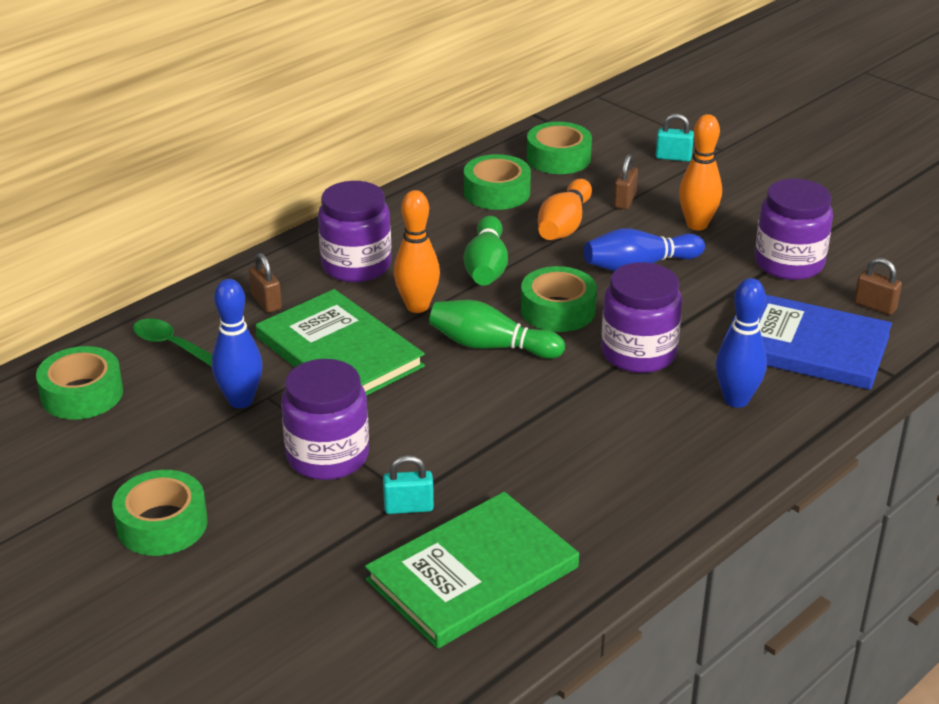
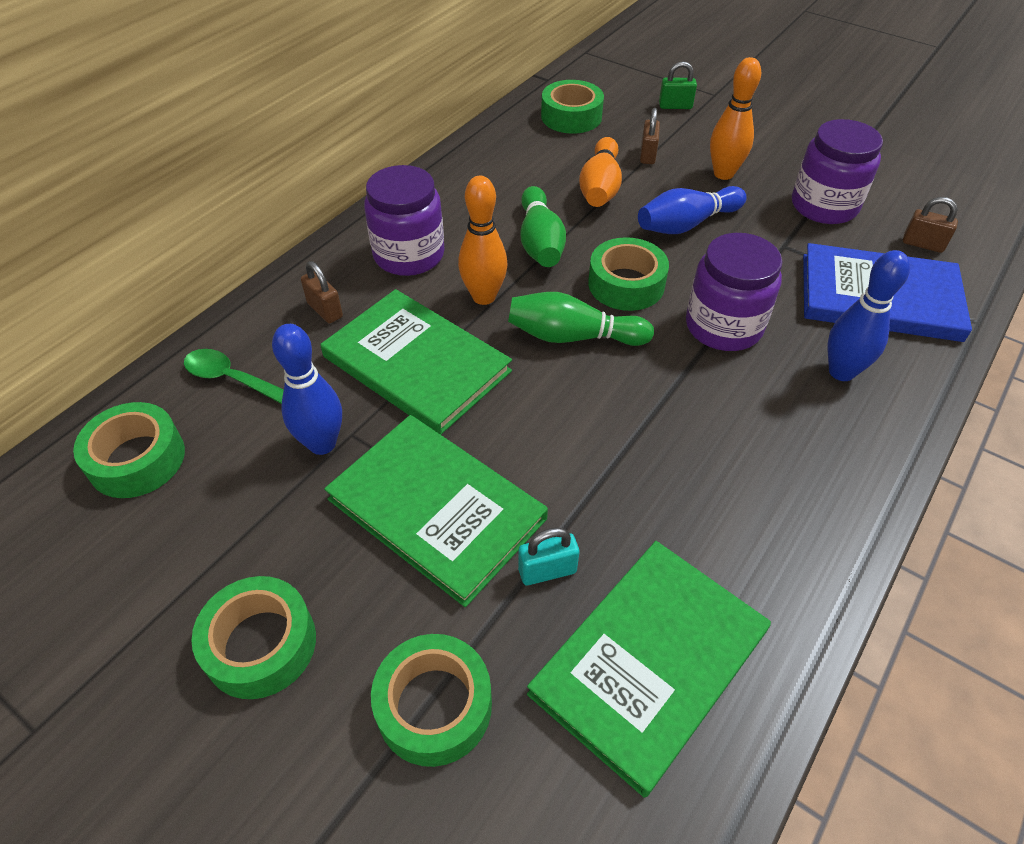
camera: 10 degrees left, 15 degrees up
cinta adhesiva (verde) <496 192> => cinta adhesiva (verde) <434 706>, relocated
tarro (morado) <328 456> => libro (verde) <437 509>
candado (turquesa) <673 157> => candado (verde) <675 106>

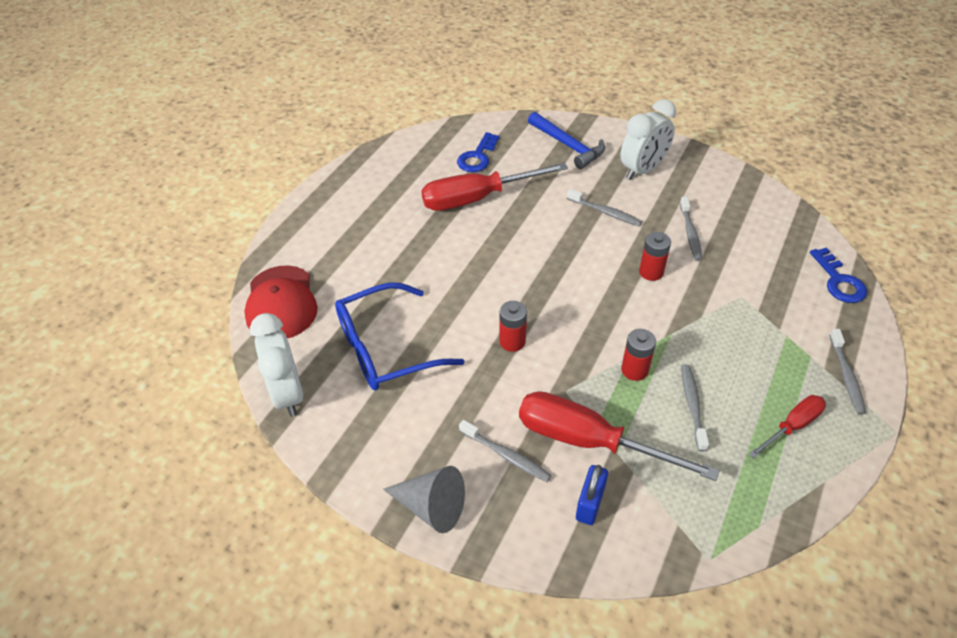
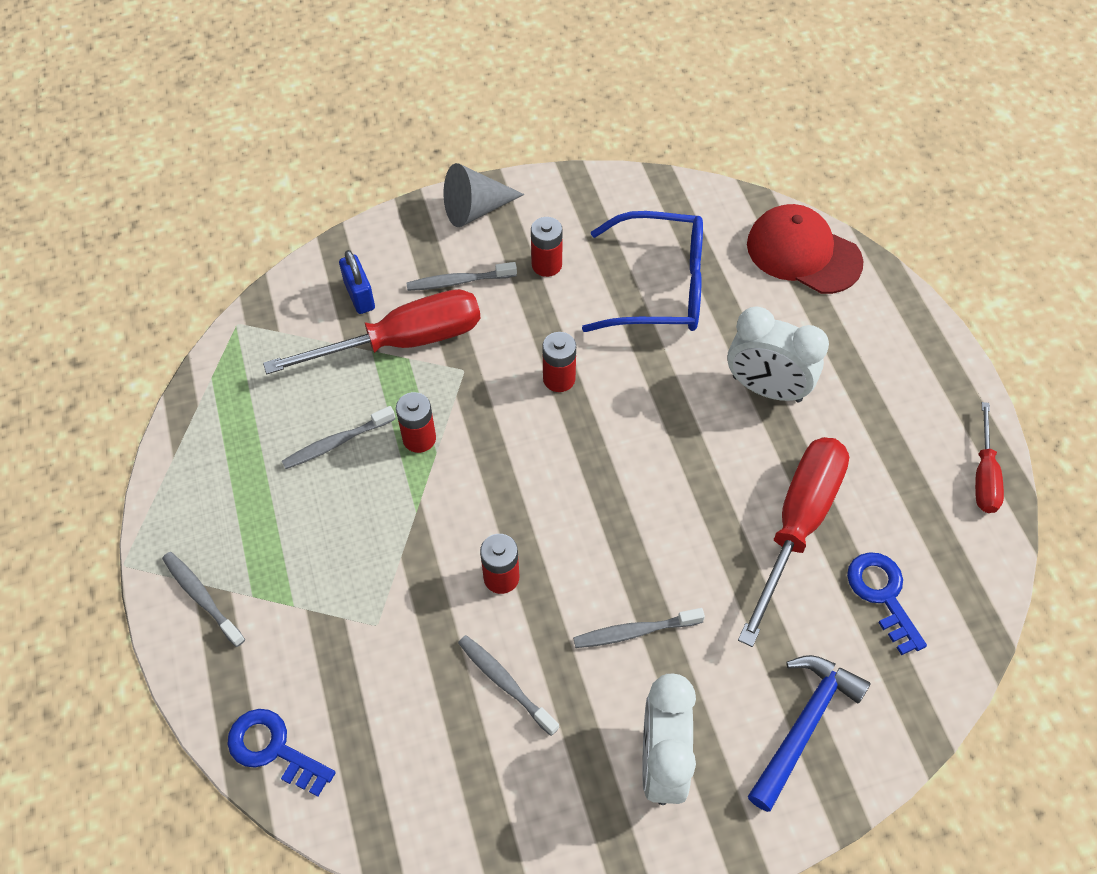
camera: 135 degrees right, 10 degrees up
nothing => pila (rojo) <546 265>
despertador (blanco) <288 394> => despertador (blanco) <766 389>, relocated
destornillador (rojo) <792 426> => destornillador (rojo) <984 475>, relocated
gafas (azul) <386 348> => gafas (azul) <658 287>, 75 degrees clockwise
martillo (azul) <568 145> => martillo (azul) <804 725>, 120 degrees clockwise
cepillo de dientes (gris) <692 406> => cepillo de dientes (gris) <337 442>, 105 degrees clockwise

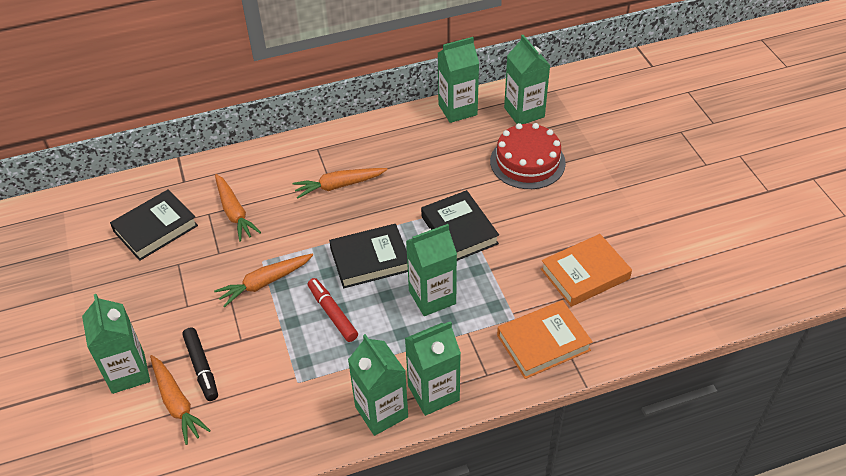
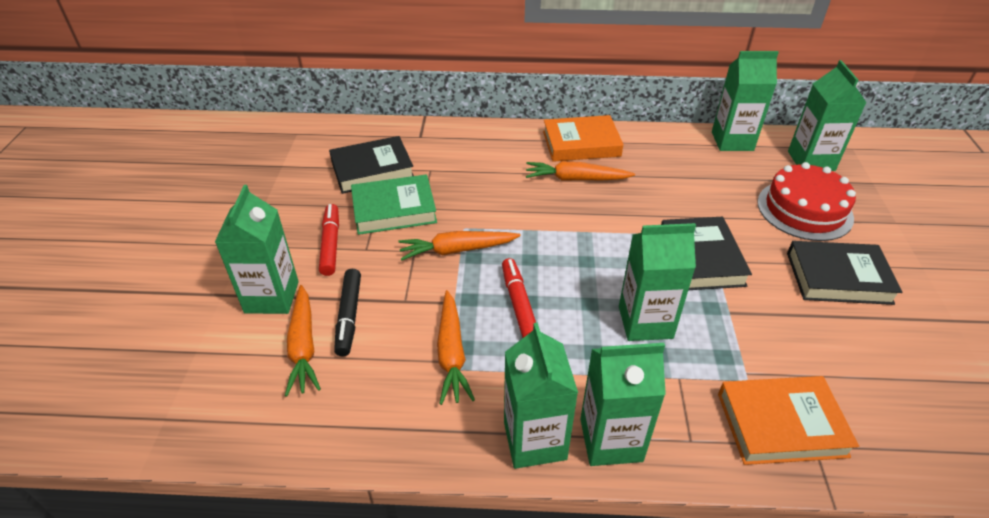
camera: 20 degrees right, 5 degrees down
nothing => rotulador (rojo) <330 244>
nothing => libro (verde) <394 209>
zanahoria (naranja) <234 212> => zanahoria (naranja) <451 354>, relocated
libro (negro) <370 259> => libro (negro) <838 278>, relocated
libro (naranja) <585 274> => libro (naranja) <581 144>, relocated

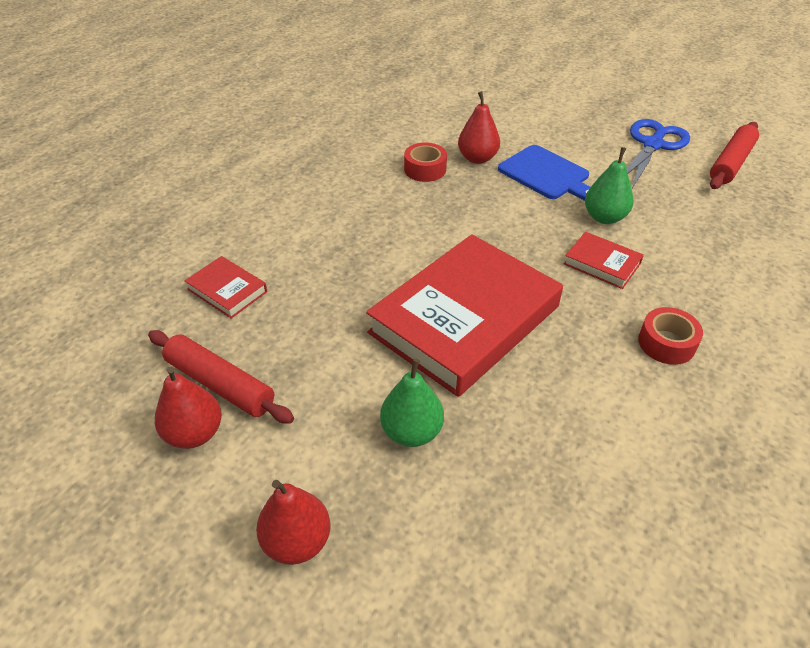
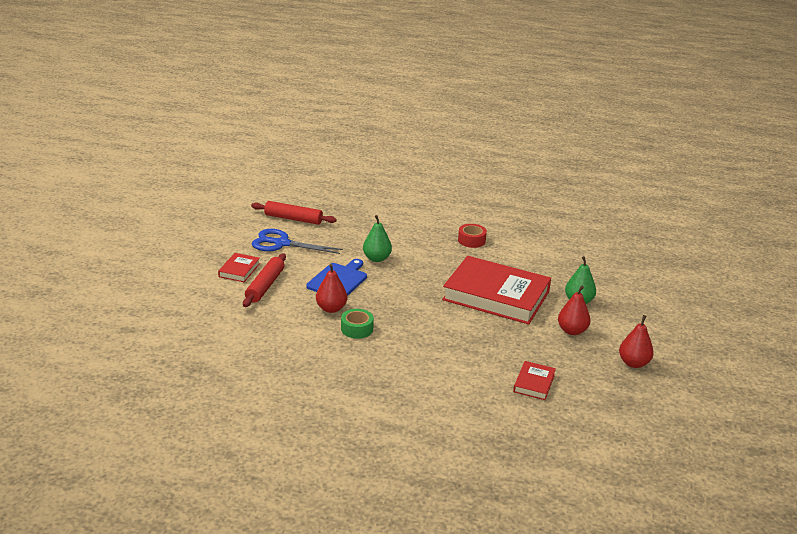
camera: 110 degrees left, 15 degrees down
rodillo (rojo) <220 384> => rodillo (rojo) <265 286>, relocated
pera (rojo) <297 541> => pera (rojo) <572 331>, relocated
libro (rojo) <602 263> => libro (rojo) <239 270>, relocated
cinta adhesiva (rojo) <425 169> => cinta adhesiva (verde) <357 329>

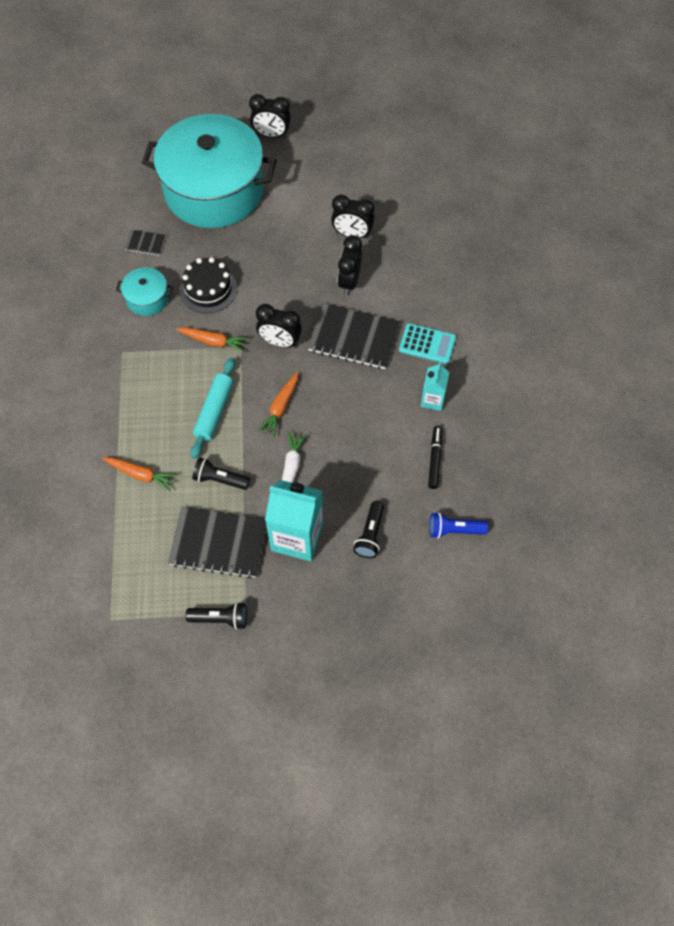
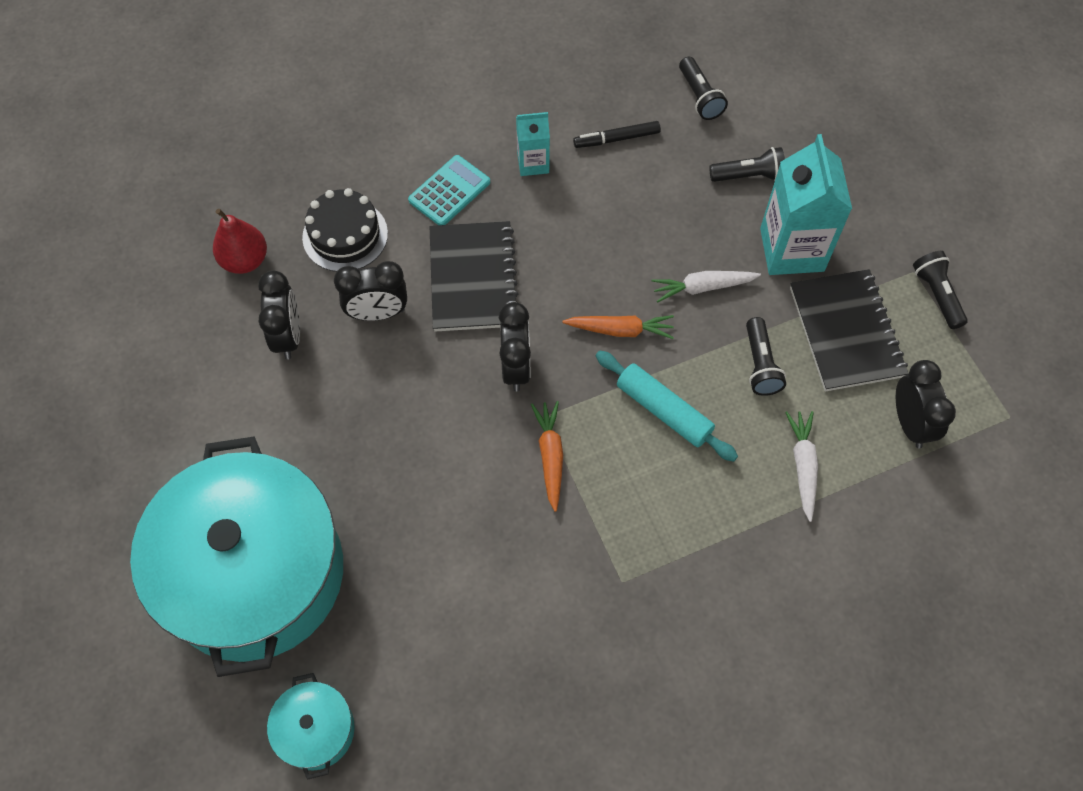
camera: 110 degrees left, 0 degrees up
cuaderno (negro) <145 243> => nothing
nothing => pera (rojo) <245 260>
olla (turquesa) <147 298> => olla (turquesa) <316 730>, relocated
tarta (negro) <208 289> => tarta (negro) <345 235>, relocated
despertador (negro) <271 135> => despertador (negro) <910 423>, relocated
zanahoria (naranja) <141 474> => zanahoria (blanco) <803 466>
lámpara de mano (azul) <454 530> => lámpara de mano (negro) <699 97>
rodillo (turquesa) <214 411> => rodillo (turquesa) <663 411>, 45 degrees clockwise
calculadora (turquesa) <427 344> => calculadora (turquesa) <449 191>, 45 degrees clockwise

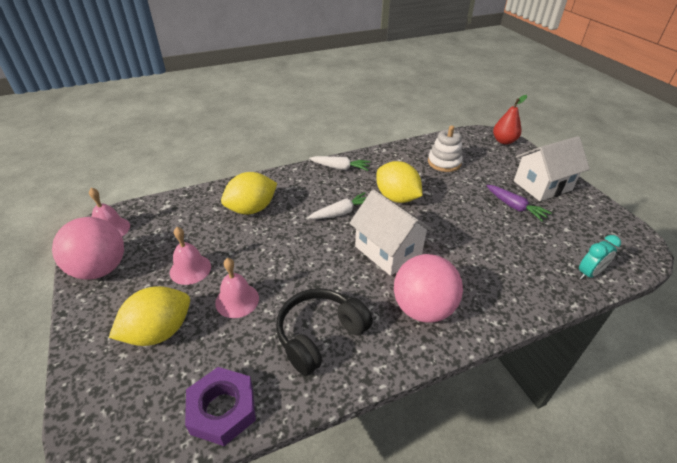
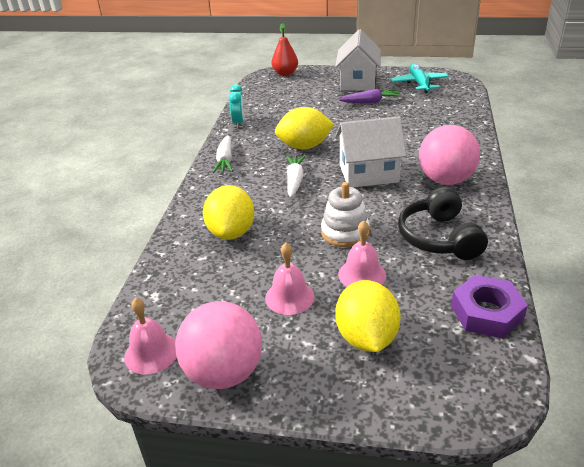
camera: 55 degrees left, 5 degrees down
nothing => avión (turquesa) <419 83>
juguete apilable (blanco) <444 162> => juguete apilable (blanco) <345 232>, relocated
despertador (turquesa) <589 273> => despertador (turquesa) <239 123>, relocated
zanahoria (blanco) <340 168> => zanahoria (blanco) <225 160>, 135 degrees clockwise

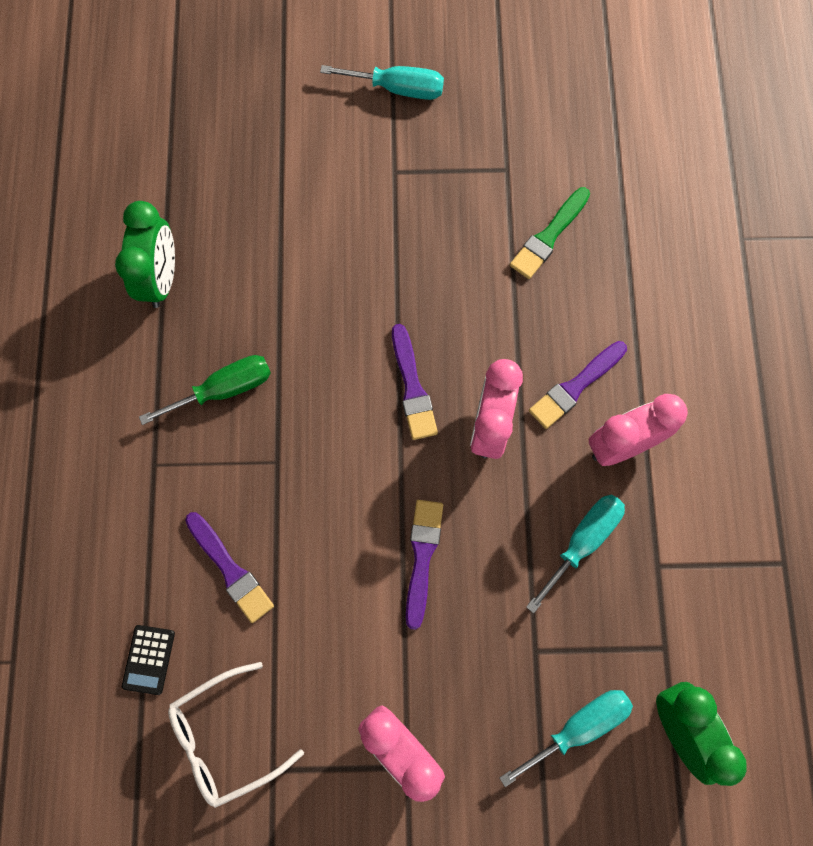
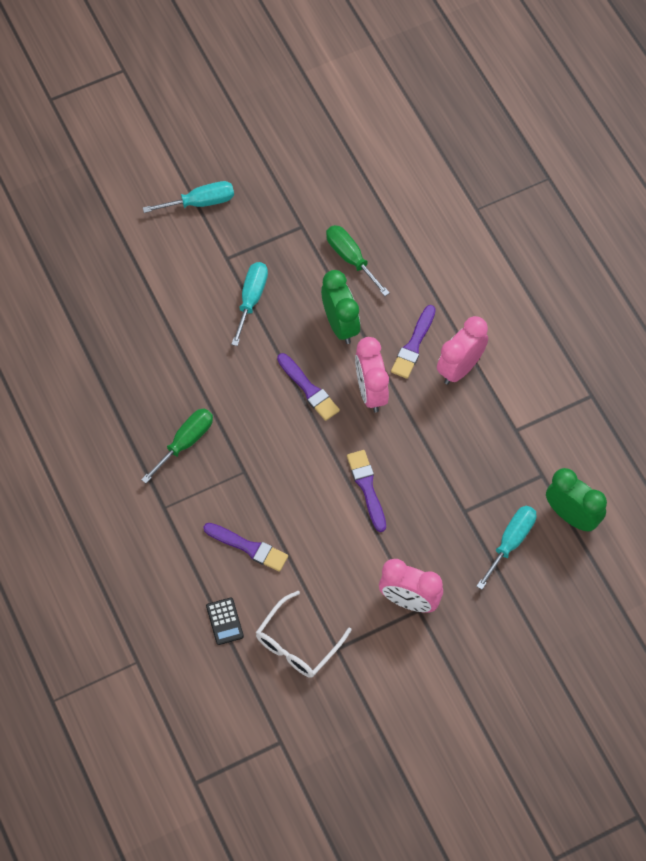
camera: 25 degrees left, 10 degrees down
despertador (verde) <161 279> => despertador (verde) <340 325>, relocated
destornillador (turquesa) <582 542> => destornillador (turquesa) <251 299>, relocated
pincel (verde) <549 236> => destornillador (verde) <351 258>

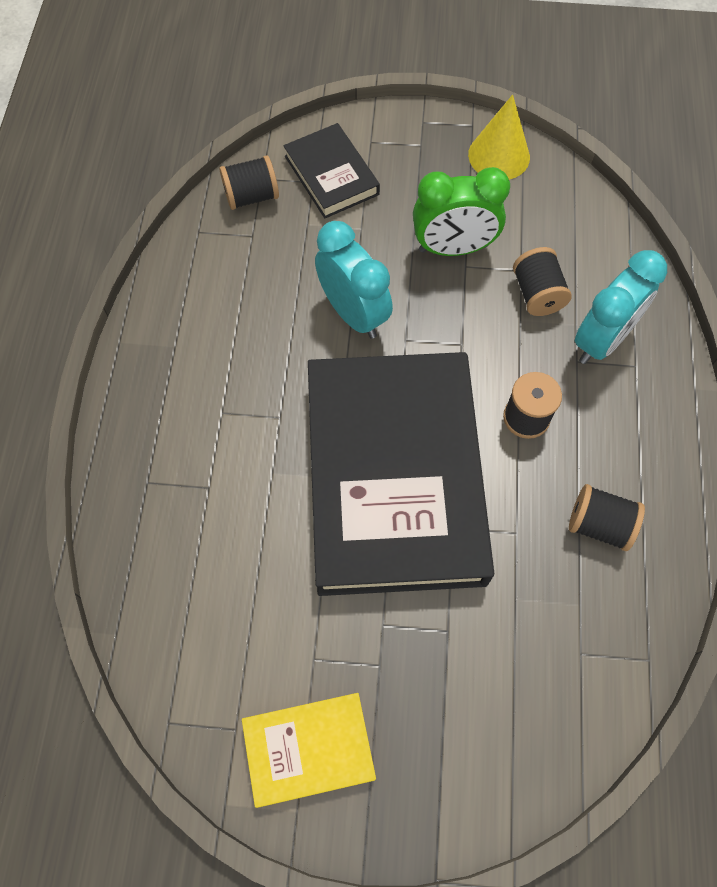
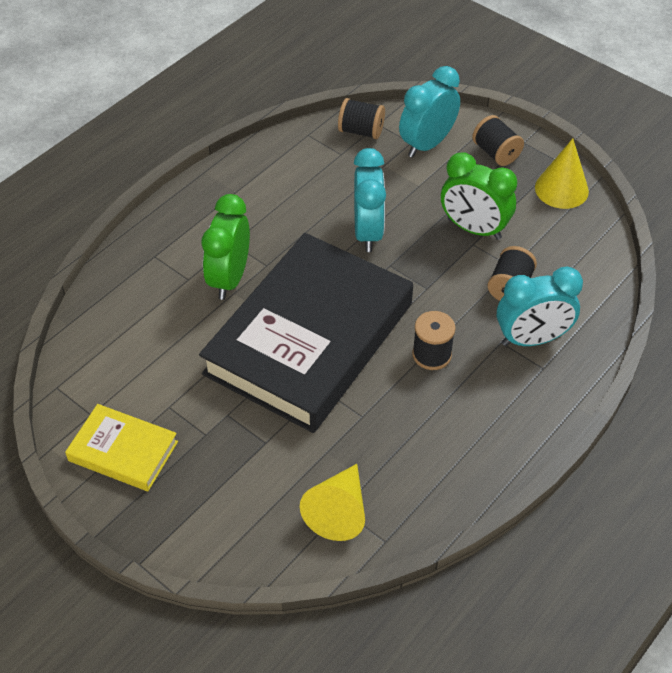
camera: 35 degrees right, 15 degrees down
nothing => despertador (verde) <229 278>
nothing => cono (amarillo) <338 511>
carrete (negro) <599 524> => carrete (negro) <496 153>, relocated
libro (negro) <331 175> => despertador (turquesa) <427 144>

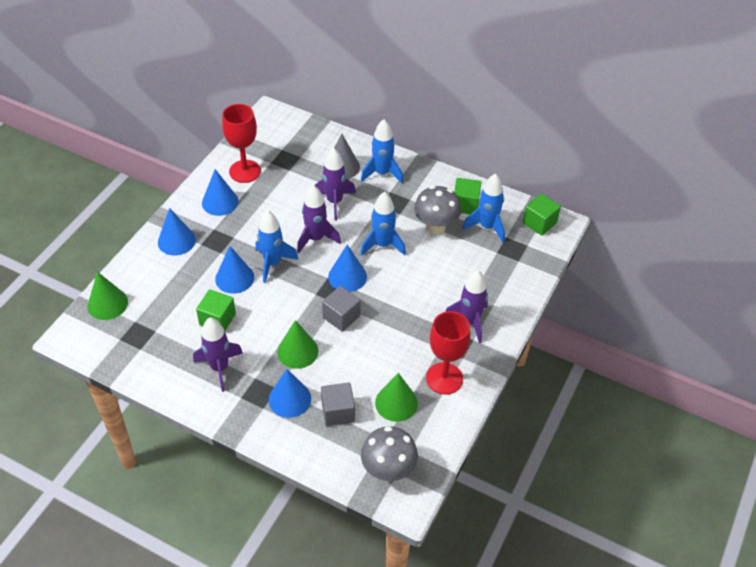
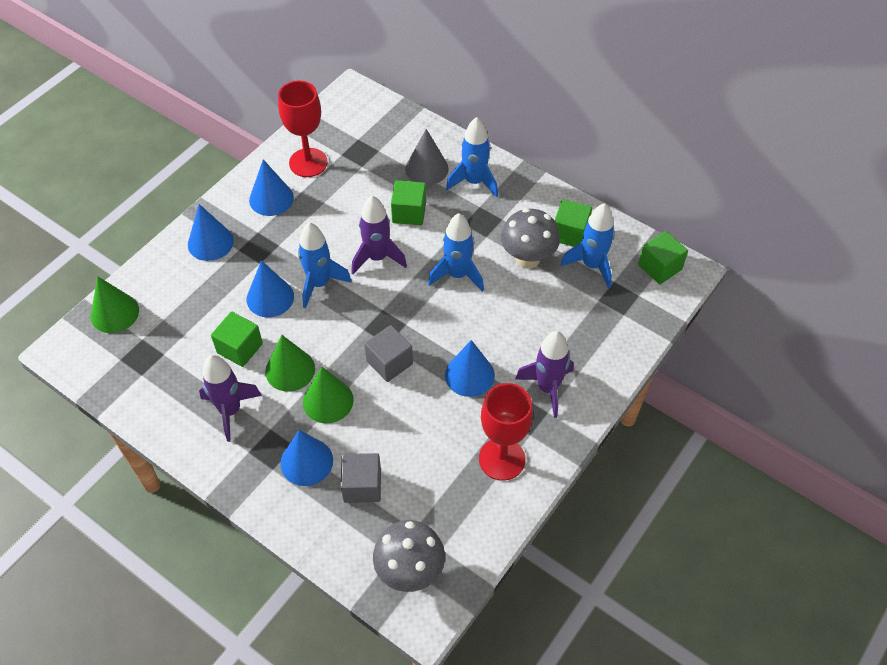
camera: 10 degrees right, 5 degrees up
cono (azul) <347 276> => cono (azul) <469 375>, relocated
cono (verde) <396 403> => cono (verde) <290 370>, relocated
cohete (morado) <334 202> => cubo (verde) <409 213>

